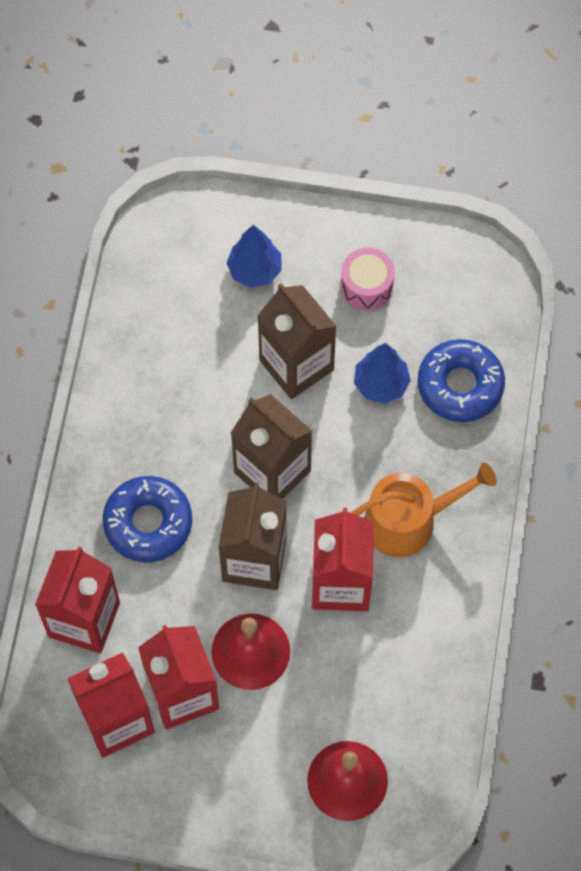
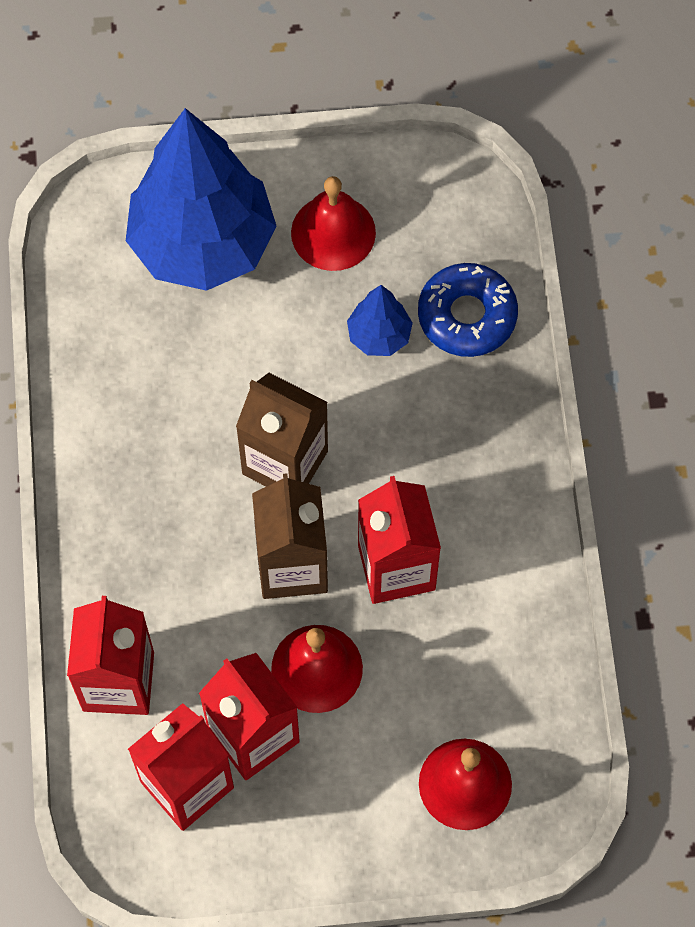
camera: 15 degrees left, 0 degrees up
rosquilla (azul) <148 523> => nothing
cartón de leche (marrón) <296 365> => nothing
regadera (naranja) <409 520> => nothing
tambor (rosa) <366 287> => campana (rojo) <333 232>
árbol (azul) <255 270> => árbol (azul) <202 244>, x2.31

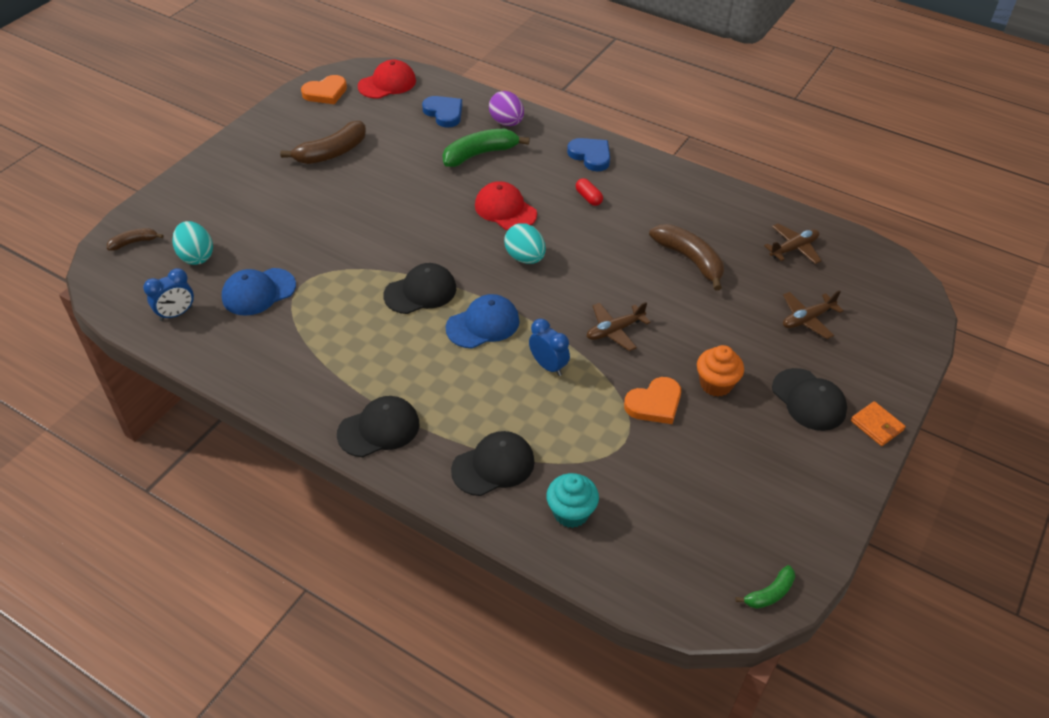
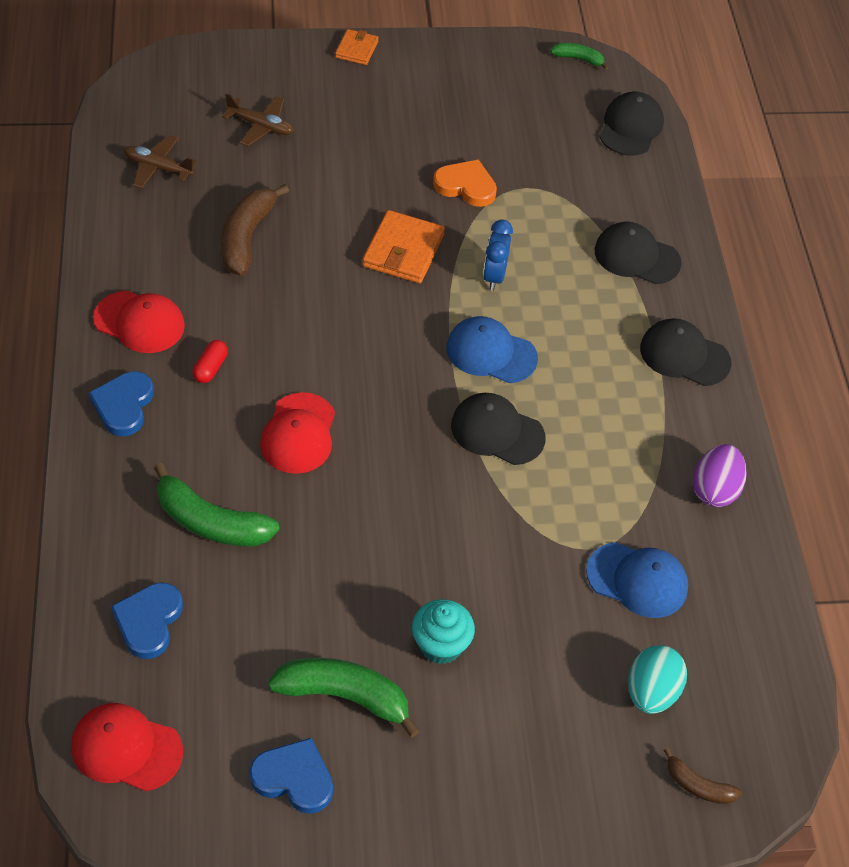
camera: 130 degrees left, 5 degrees up
despertador (azul) <176 314> => nothing
corazón (naranja) <325 93> => nothing
huevo (turquesa) <525 258> => nothing
magdalena (naranja) <716 384> => nothing
nothing => gorra (rojo) <139 322>
nothing => corazón (azul) <294 778>
huevo (morado) <506 122> => huevo (morado) <714 490>, relocated
magdalena (turquesa) <571 512> => magdalena (turquesa) <440 645>, relocated
gorra (negro) <808 400> => gorra (negro) <631 127>, relocated
avión (marrón) <614 330> => cartera (naranja) <403 251>
plátano (marrón) <331 153> => plátano (verde) <345 696>

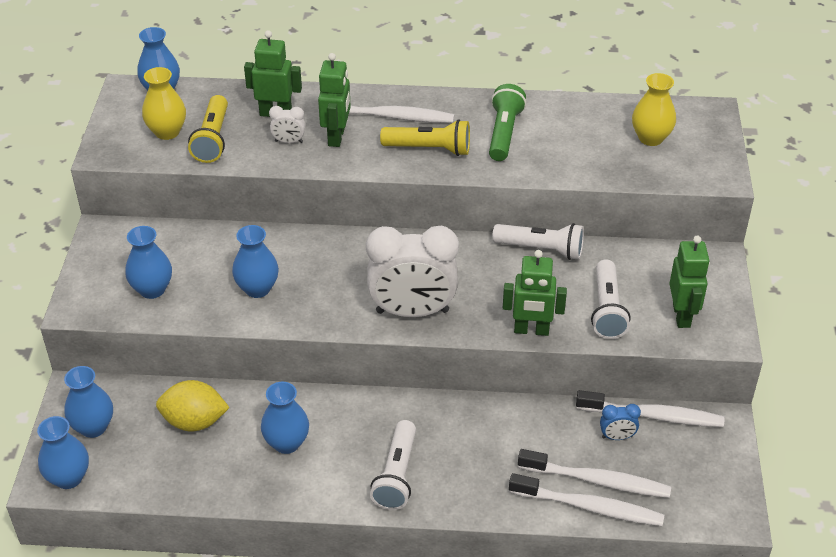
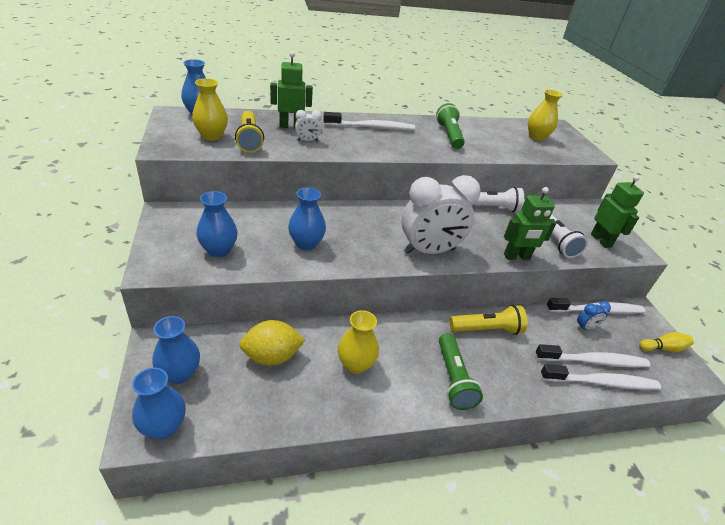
camera: 20 degrees left, 5 degrees down
robot (verde) <337 137> => nothing
nothing => bolo (amarillo) <663 348>
lámpara de mano (amarillo) <429 149> => lámpara de mano (amarillo) <486 329>, relocated
florero (azul) <286 443> => florero (amarillo) <355 364>
lámpara de mano (blanco) <397 475> => lámpara de mano (verde) <453 378>

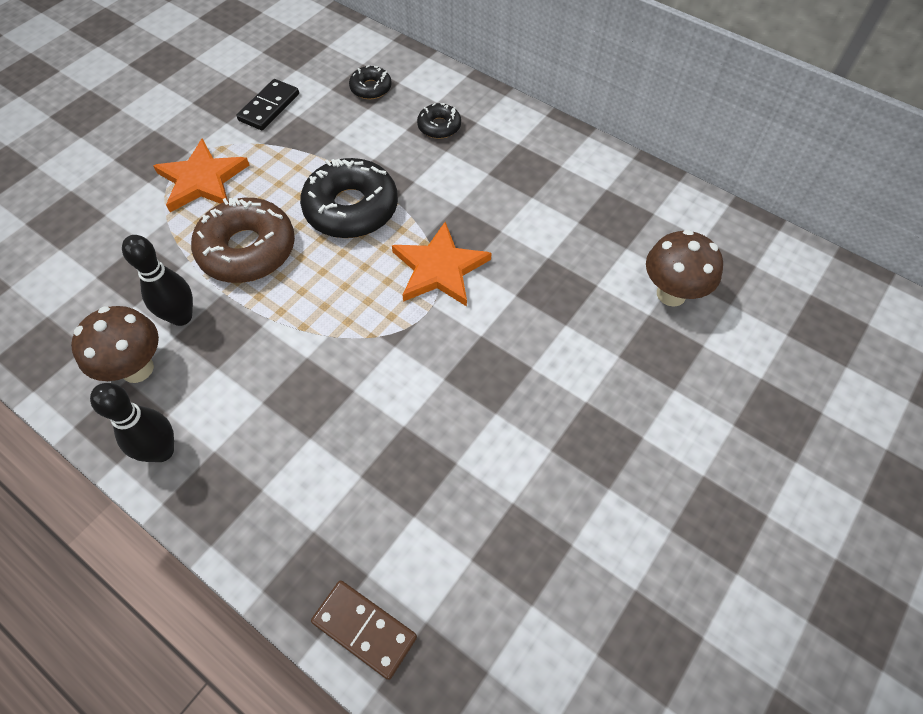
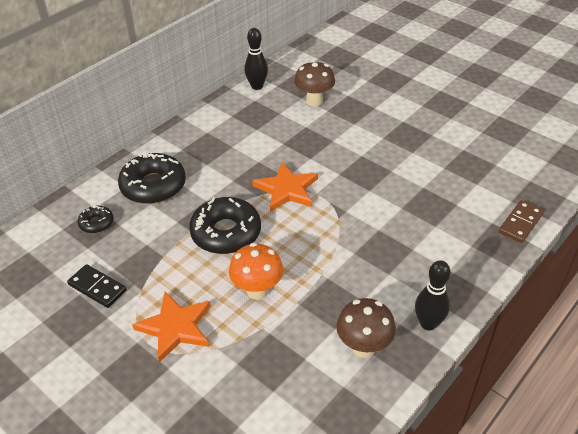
camera: 85 degrees left, 15 degrees down
bolo (negro) <181 317> => bolo (negro) <257 86>, relocated
rosquilla (marrón) <247 250> => seta (naranja) <257 291>
rosquilla (negro) <439 126> => rosquilla (negro) <153 186>, x2.00

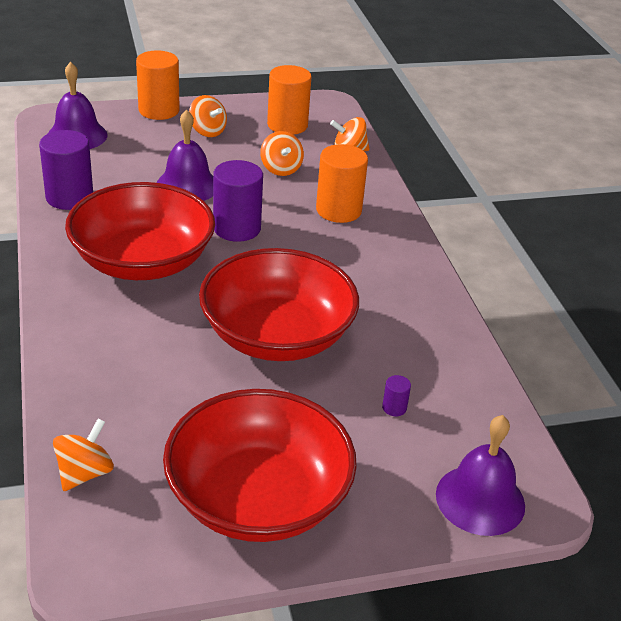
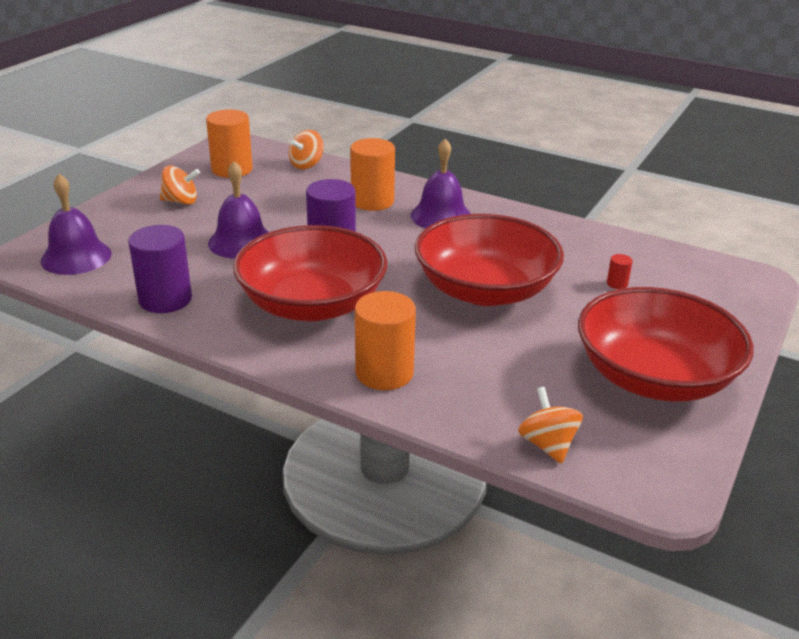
camera: 45 degrees left, 5 degrees down
peonza (naranja) <281 169> => nothing
cilindro (naranja) <159 110> => cilindro (naranja) <384 373>, relocated
campana (morado) <480 499> => campana (morado) <441 216>, relocated
cilindro (morado) <394 408> => cilindro (rojo) <617 284>

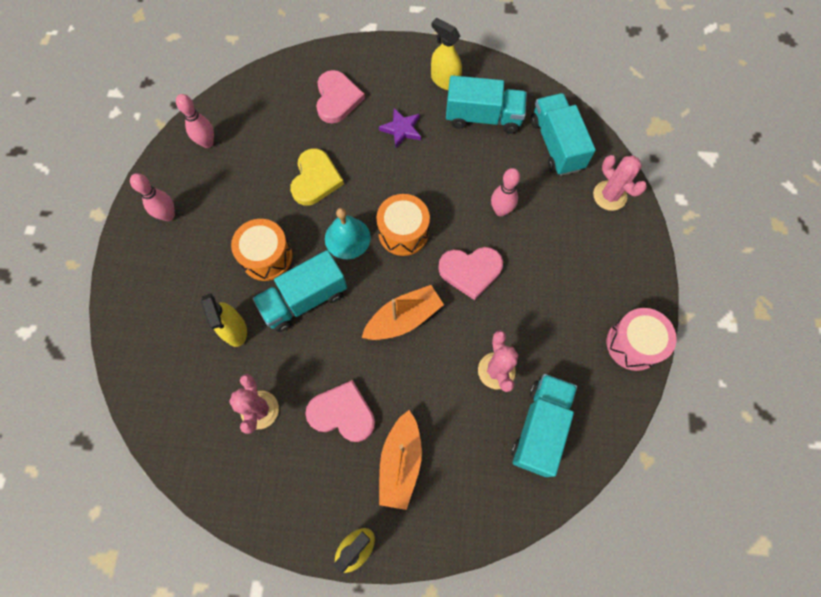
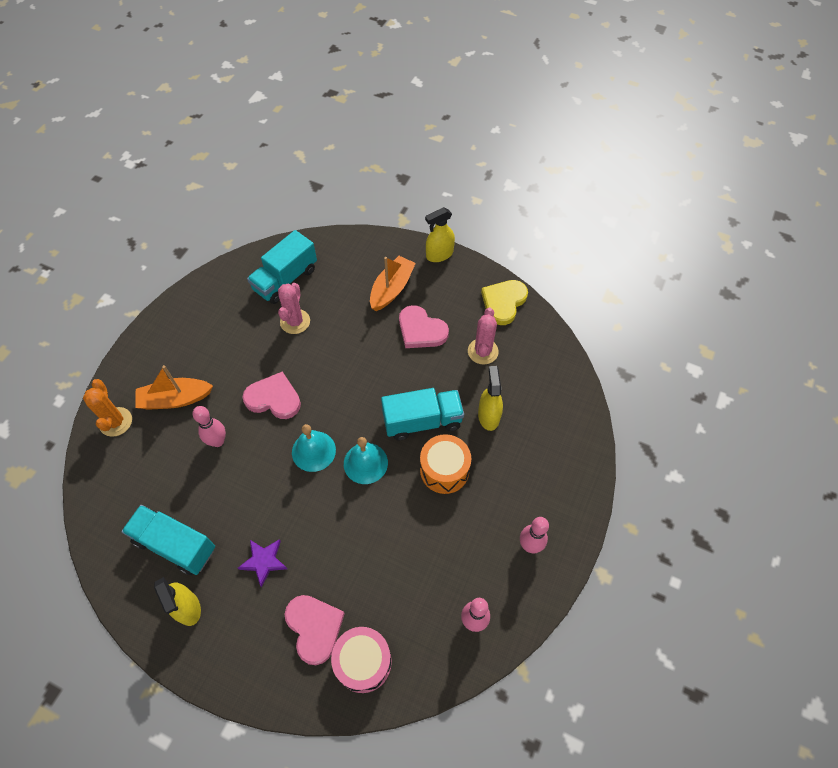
camera: 160 degrees left, 10 degrees down
camión (turquesa) <556 144> => nothing
corazón (amarillo) <315 179> => corazón (amarillo) <503 302>, relocated
barco (naranja) <403 318> => barco (naranja) <175 399>, relocated
tambor (rosa) <633 344> => tambor (rosa) <363 662>, relocated
tambor (naranja) <403 232> => campana (turquesa) <313 451>
cactus (rosa) <609 196> => cactus (naranja) <116 422>
corazón (rosa) <337 99> => corazón (rosa) <314 628>, 135 degrees clockwise

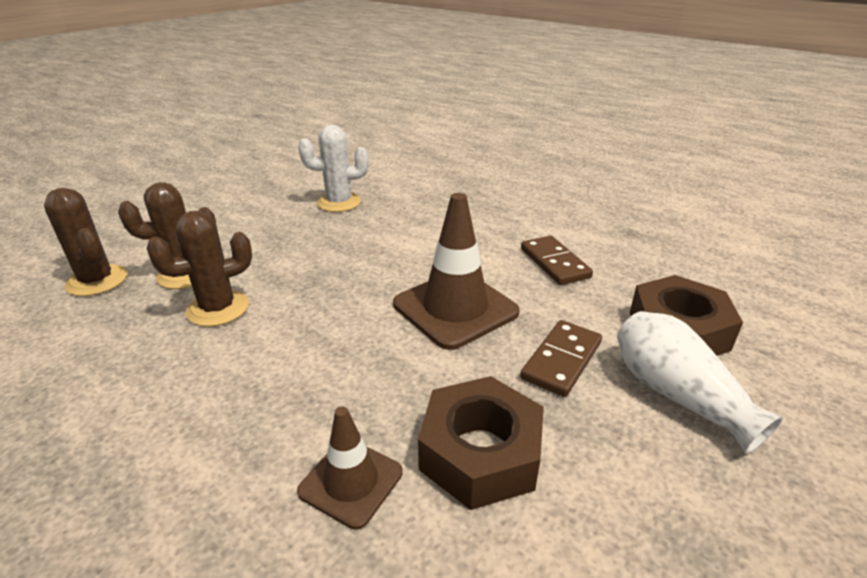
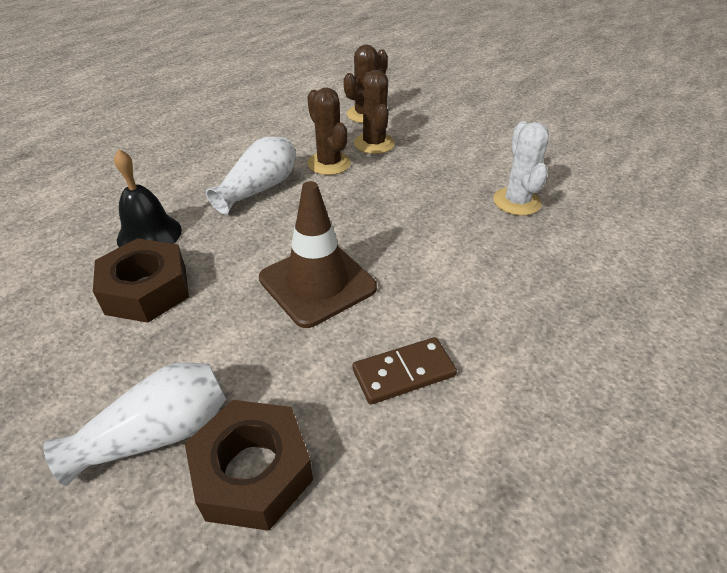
camera: 90 degrees right, 10 degrees up
ficha de dominó (marrón) <562 360> => nothing
nothing => florero (blanco) <259 189>
cono de tráfico (marrón) <351 482> => campana (negro) <149 234>

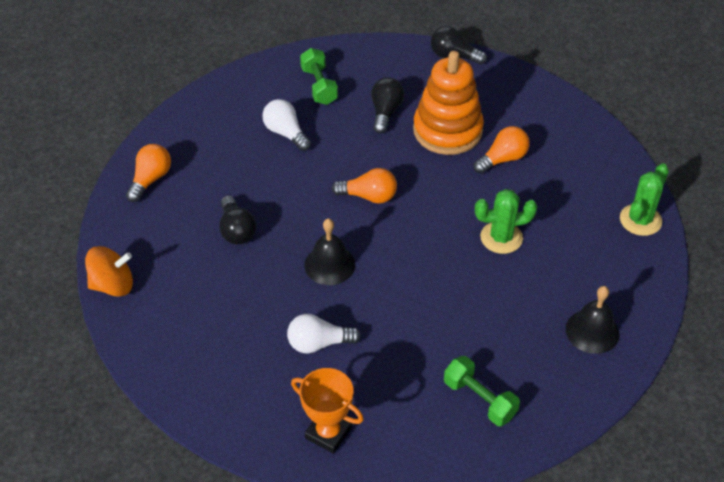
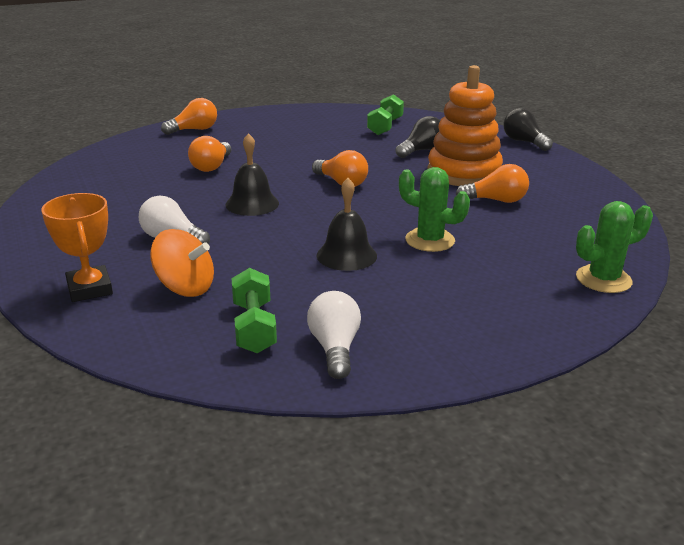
camera: 35 degrees right, 20 degrees down
peonza (naranja) <113 285> => peonza (naranja) <185 287>, relocated
bombilla (blanco) <285 133> => bombilla (blanco) <335 348>, relocated
campana (negro) <592 331> => campana (negro) <346 255>, relocated
bombilla (negro) <236 230> => bombilla (naranja) <211 166>

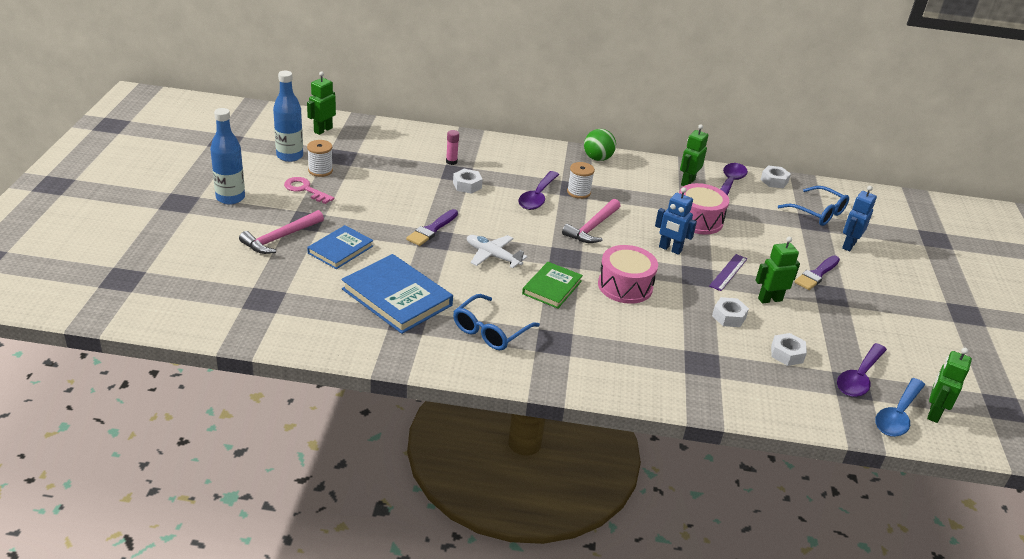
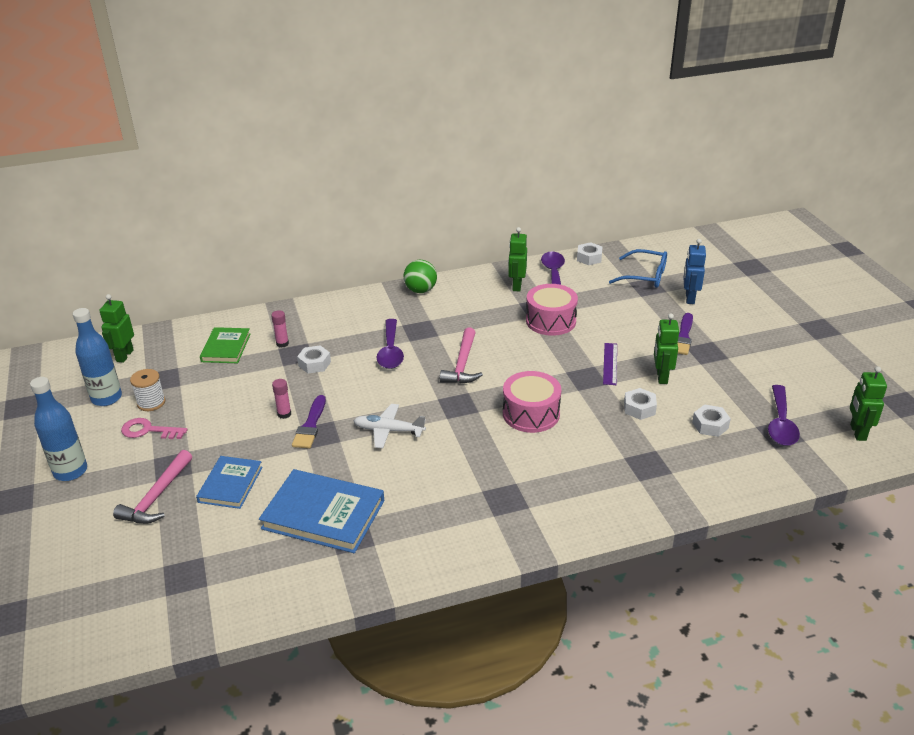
camera: 20 degrees left, 0 degrees up
gafas (azul) <490 331> => nothing
carrete (blanco) <578 192> => nothing
robot (azul) <670 249> => nothing
cuchara (azul) <897 415> => nothing
nothing => barra de pegamento (rosa) <284 414>
libro (verde) <552 287> => libro (verde) <226 348>, relocated
robot (verde) <770 299> => robot (verde) <661 377>, 45 degrees counterclockwise

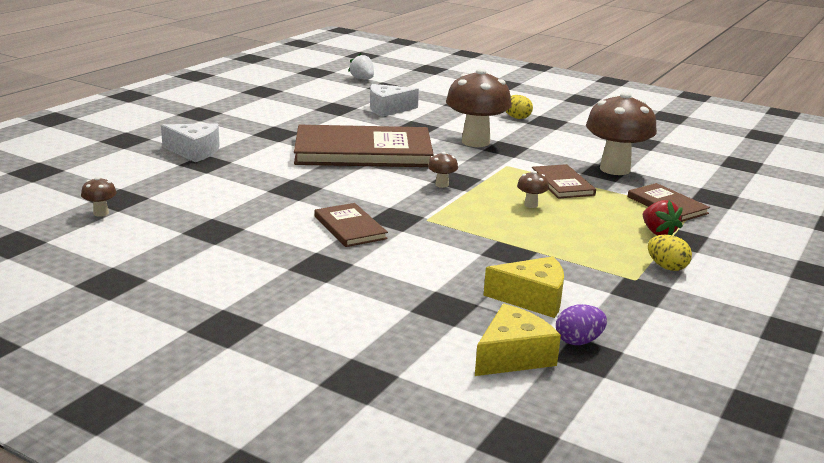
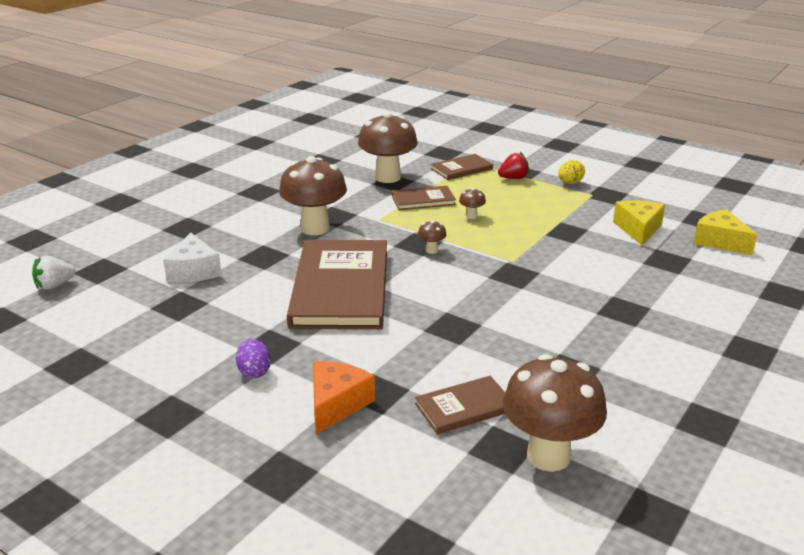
camera: 85 degrees left, 5 degrees up
huevo (amarillo) <516 118> => nothing
libro (marrón) <350 227> => libro (marrón) <464 407>, relocated
huevo (morado) <578 341> => huevo (morado) <254 372>, relocated
queso (blanco) <194 152> => queso (naranja) <336 404>
seta (marrón) <101 213> => seta (marrón) <548 456>, x2.42

